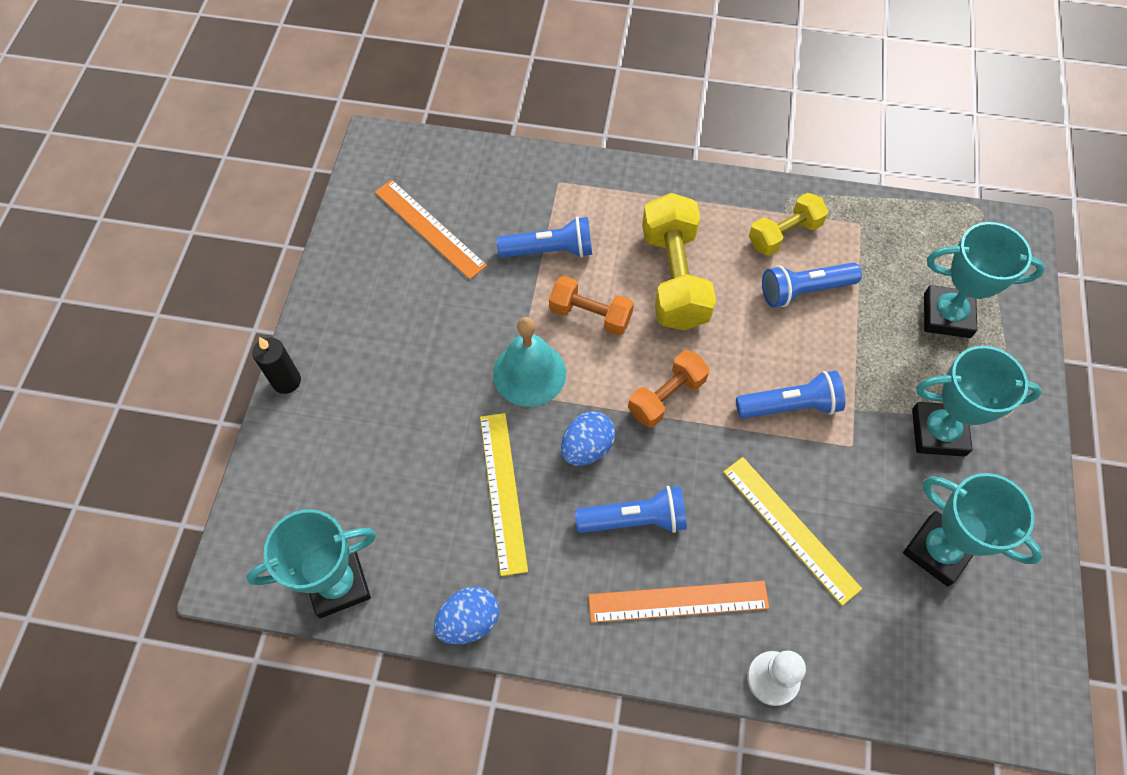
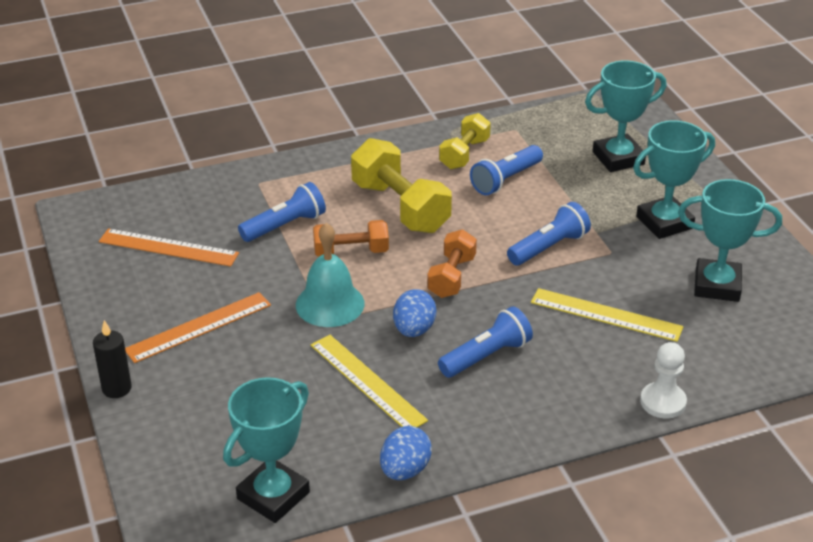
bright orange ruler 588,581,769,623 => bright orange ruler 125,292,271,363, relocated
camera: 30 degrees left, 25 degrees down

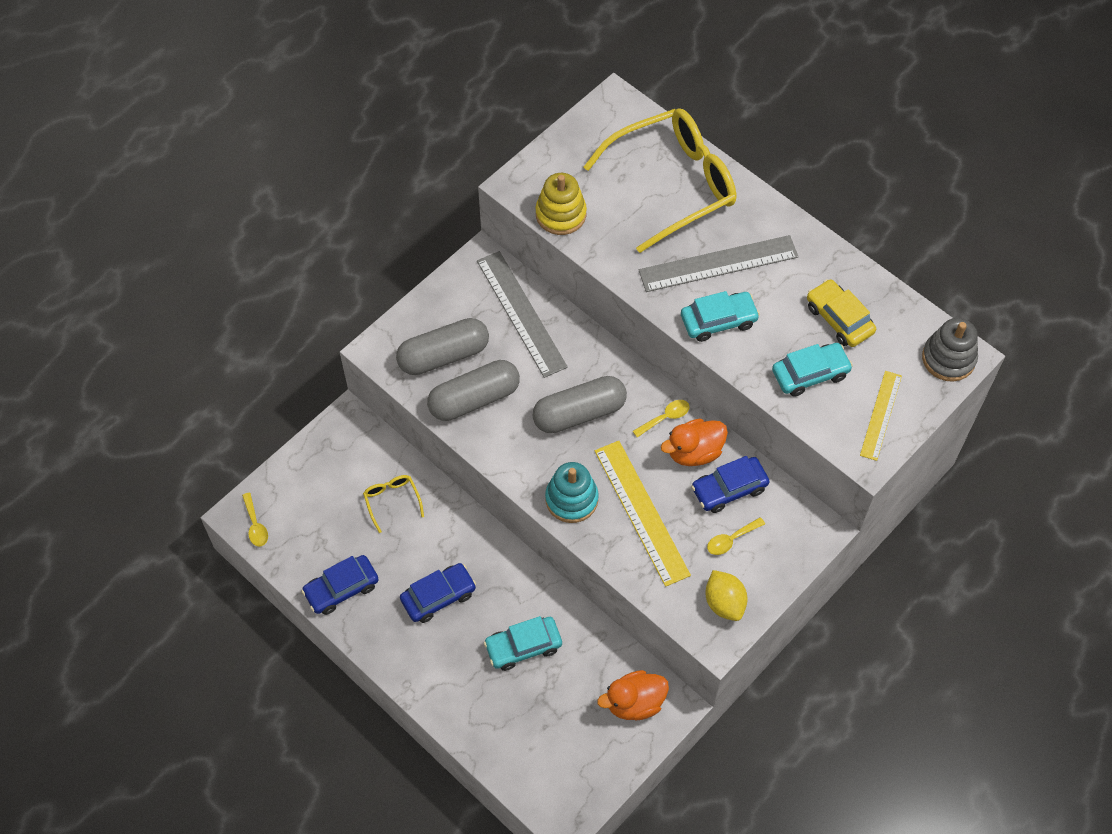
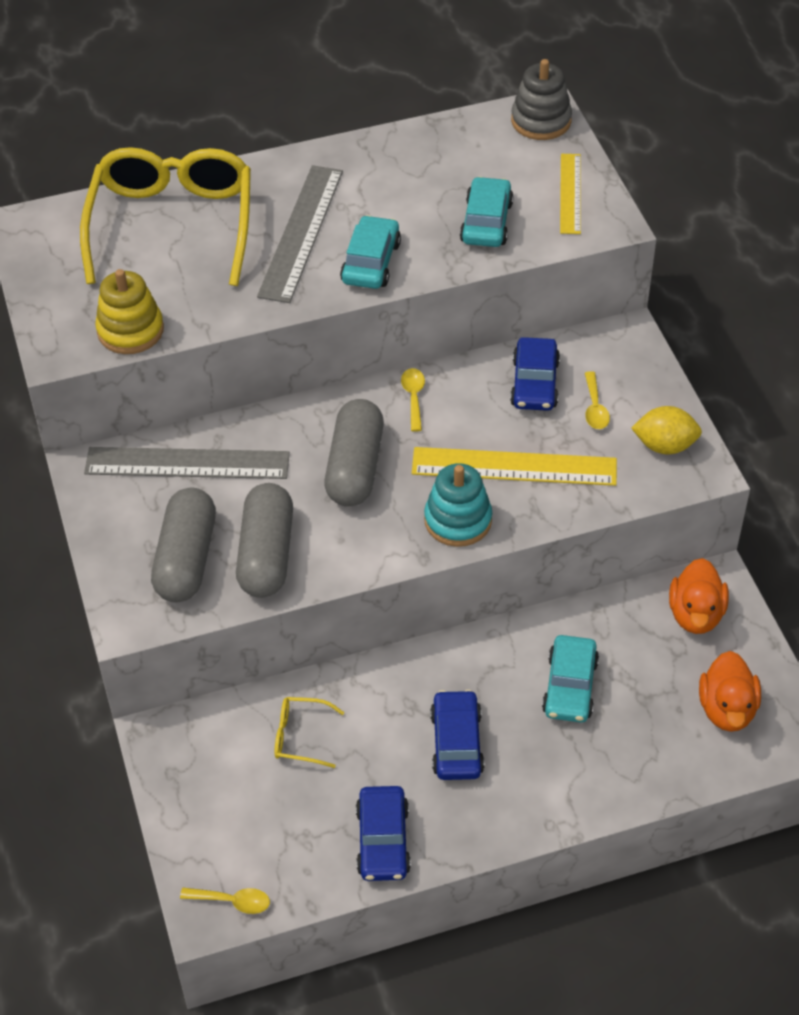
golden automobile 807,279,876,347 => nothing
bright orange toy duck 661,419,728,466 => bright orange toy duck 699,651,761,732, relocated
golden ruler 860,371,902,461 => golden ruler 560,154,581,234, 45 degrees clockwise
camera: 60 degrees left, 10 degrees down

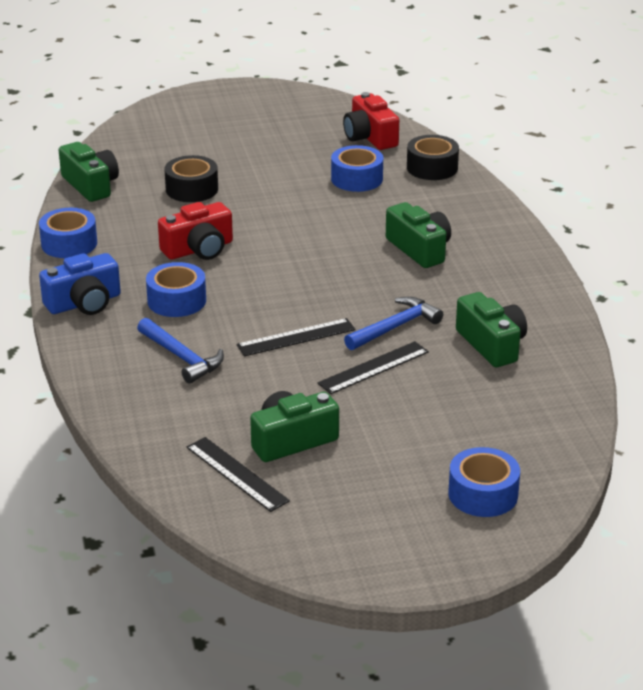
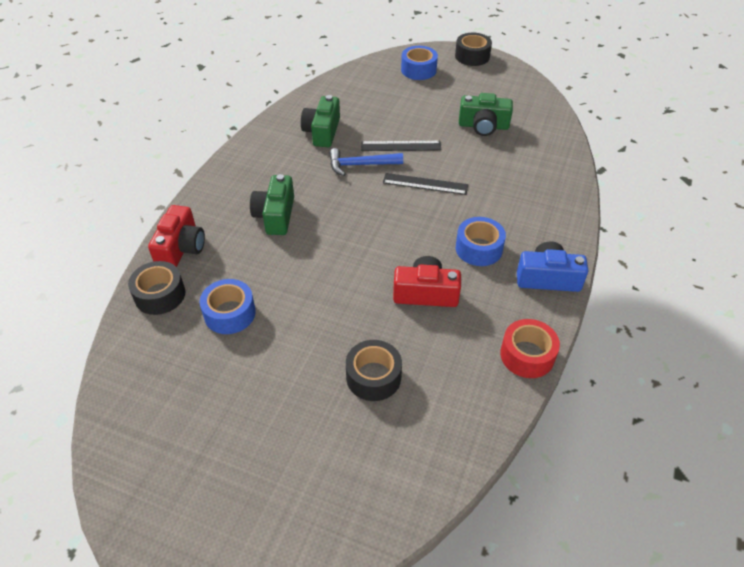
leaf-green compact camera 59,142,119,202 => nothing
blue hammer 137,318,224,384 => nothing
ebony ruler 187,437,290,512 => nothing
nothing => ebony roll of tape 455,33,492,66
red compact camera 343,92,399,150 => red compact camera 148,205,205,267, relocated
blue roll of tape 39,208,97,258 => red roll of tape 500,319,560,378
camera: 145 degrees left, 15 degrees up

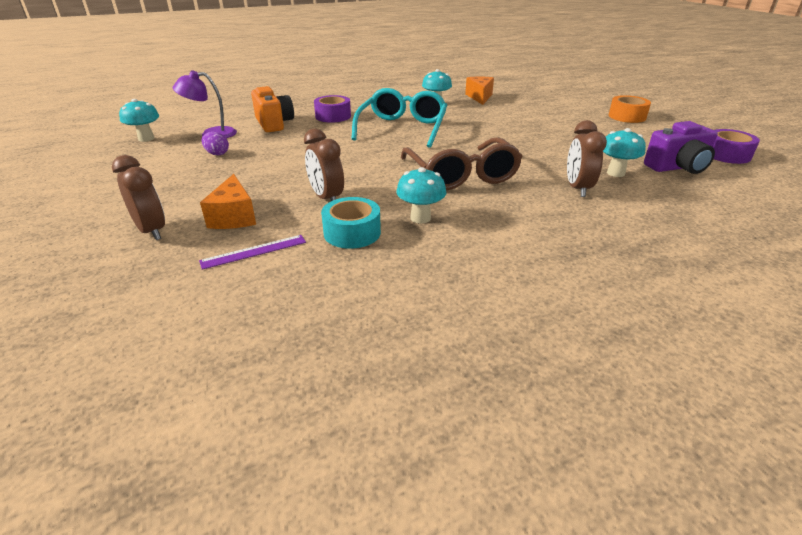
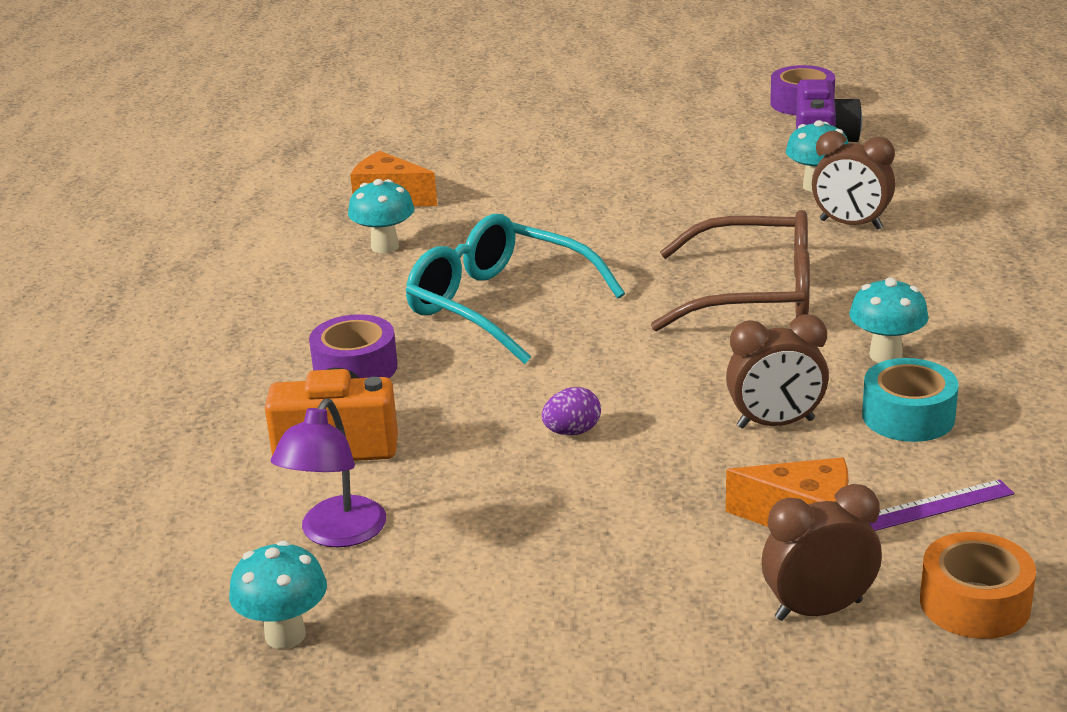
purple egg shape 202,132,229,155 => purple egg shape 542,387,601,435, relocated
bright orange roll of tape 609,95,651,123 => bright orange roll of tape 920,532,1036,639, relocated
purple ruler 199,235,306,270 => purple ruler 868,479,1014,531, 75 degrees clockwise
camera: 65 degrees left, 5 degrees down

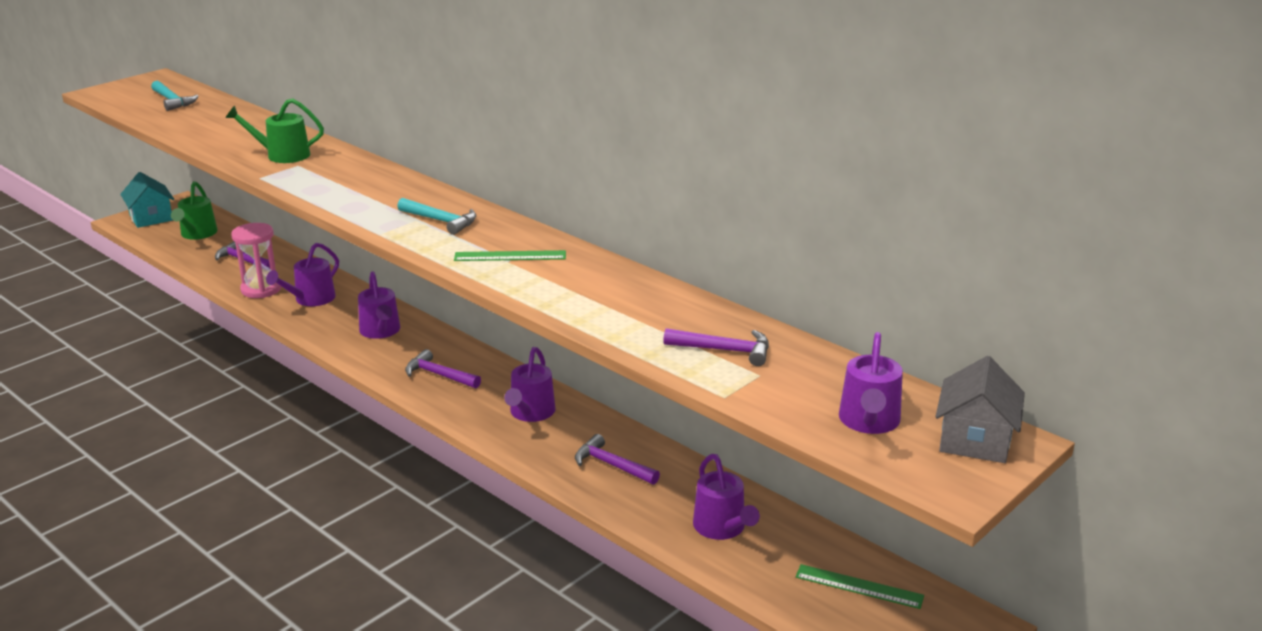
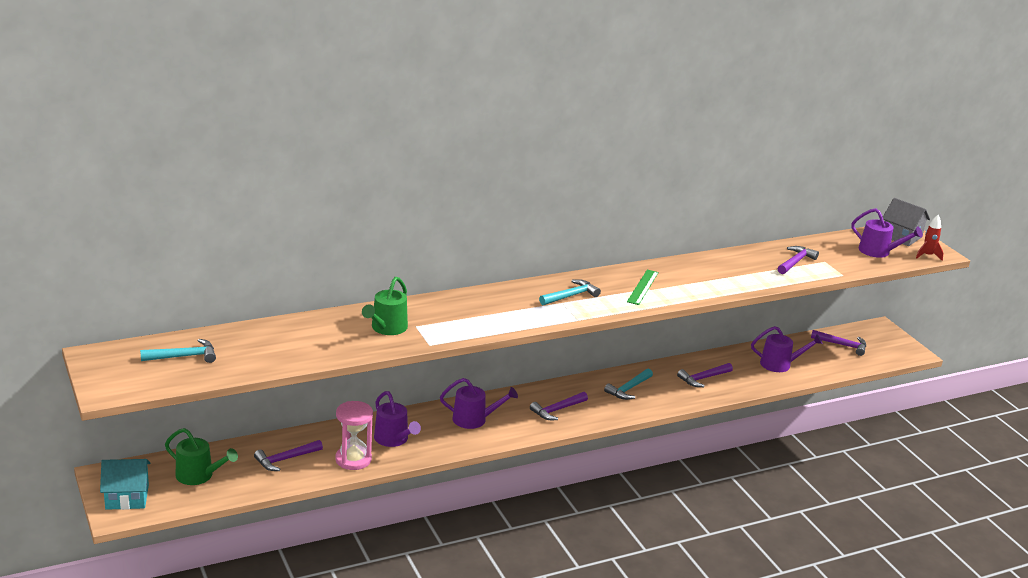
nothing => red spaceship 916,215,944,261
purple watering can 504,347,556,422 => turquoise hammer 604,368,653,400
leaf-green ruler 795,564,924,609 => purple hammer 811,330,866,356
camera: 70 degrees left, 0 degrees up

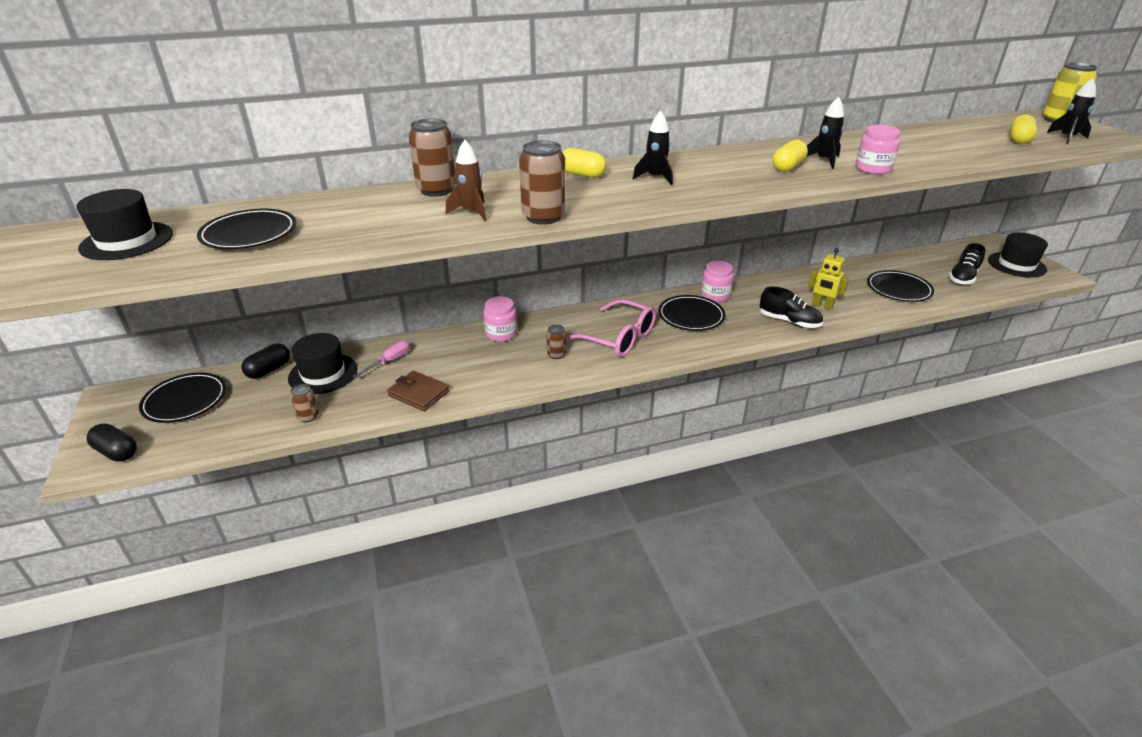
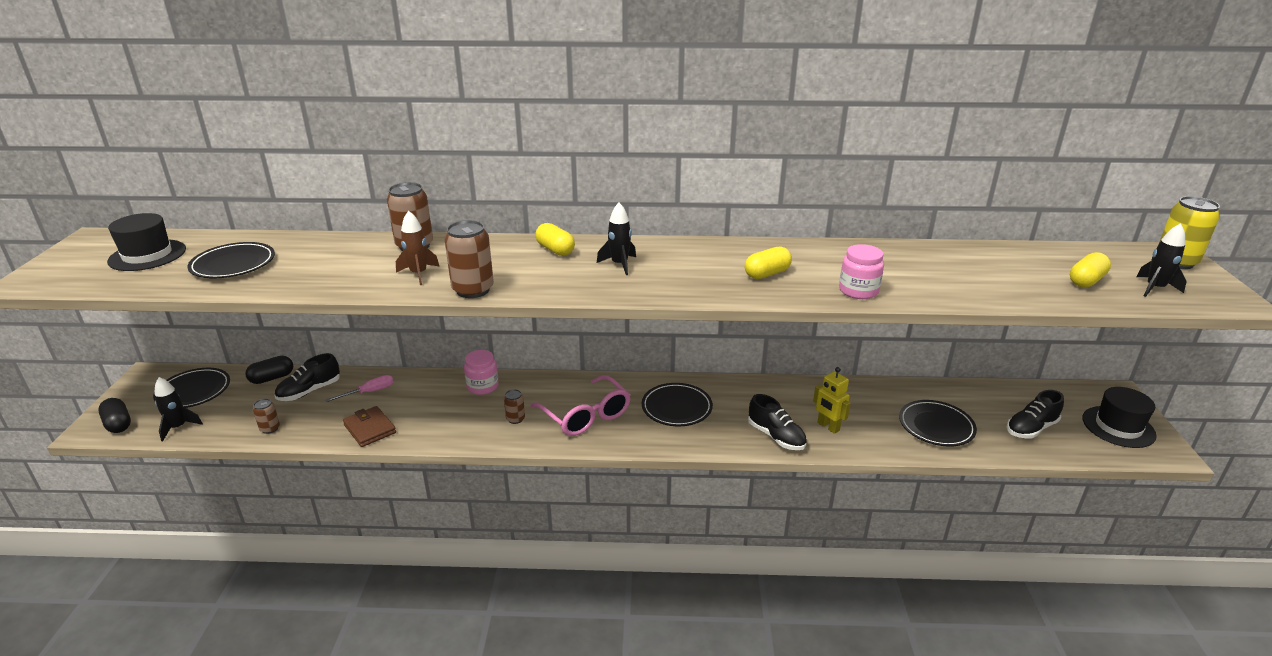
rose-pink jar 701,261,734,302 => nothing
ebony spaceship 807,96,844,169 => ebony spaceship 154,377,203,441, relocated
ebony tall hat 288,333,358,394 => ebony lace-up shoe 275,353,340,401
camera: 20 degrees right, 5 degrees down

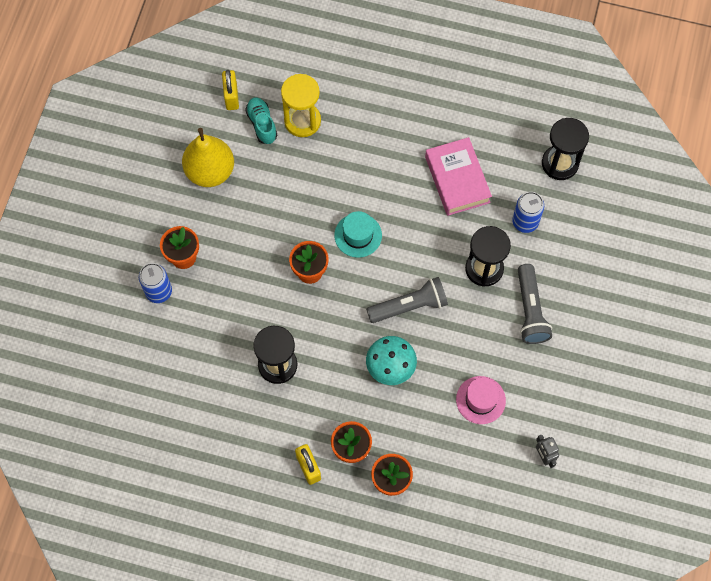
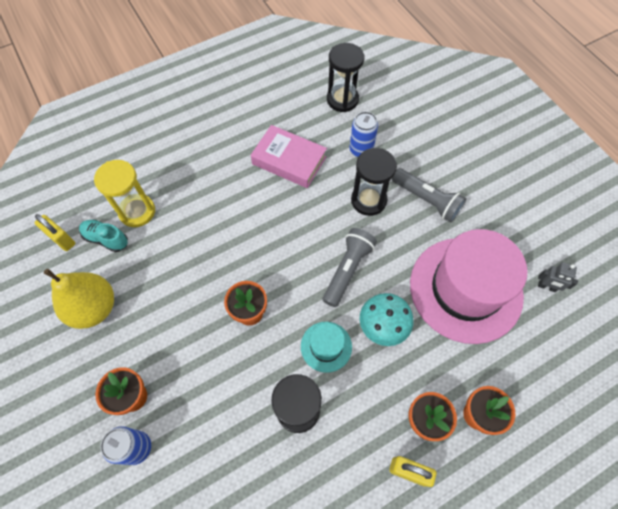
turquoise tall hat 334,211,382,258 => turquoise tall hat 301,322,352,373, relocated
rose-pink tall hat 456,376,506,424 => rose-pink tall hat 410,229,527,344, x2.29
camera: 45 degrees left, 5 degrees down

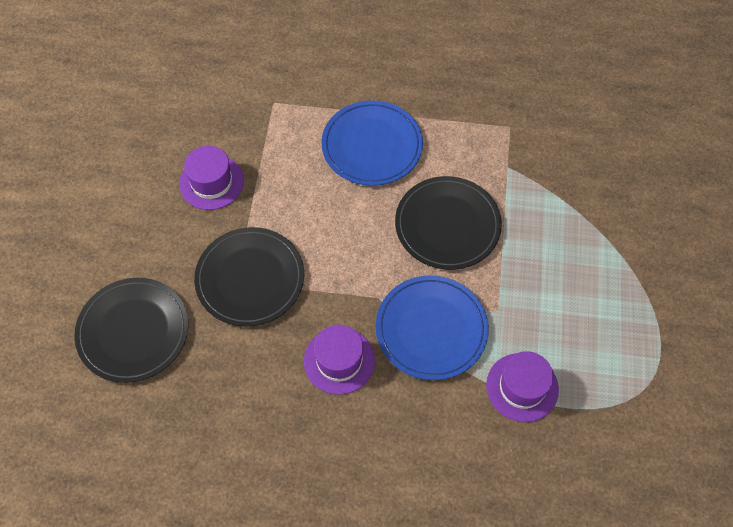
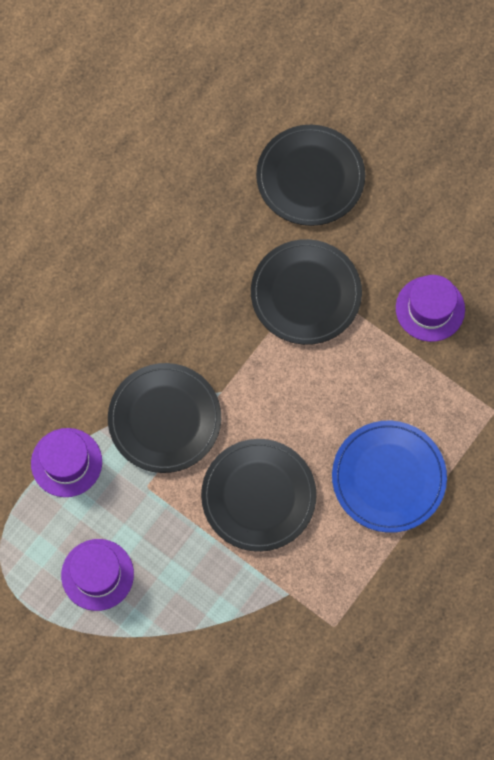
purple tall hat 304,325,375,395 => purple tall hat 61,539,134,611, relocated
blue flat dish 376,275,489,380 => ebony flat dish 108,363,221,473
camera: 120 degrees right, 10 degrees up

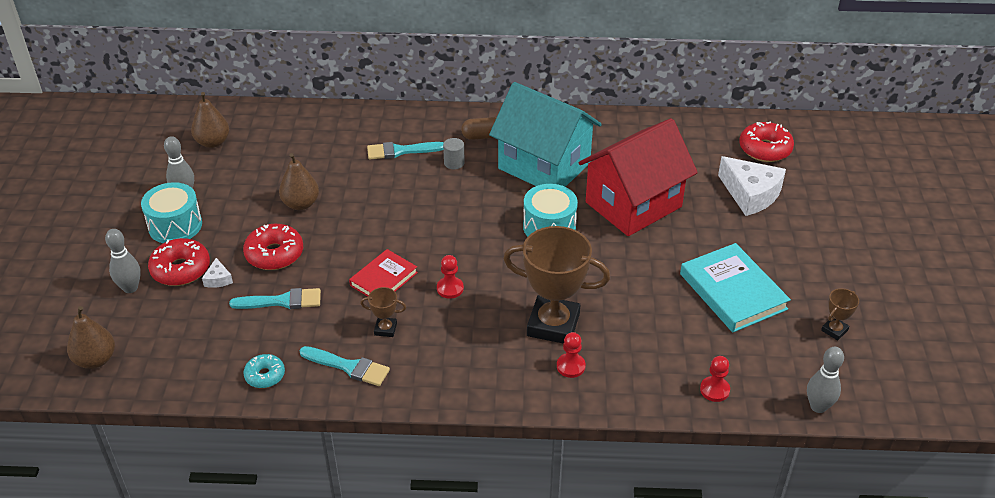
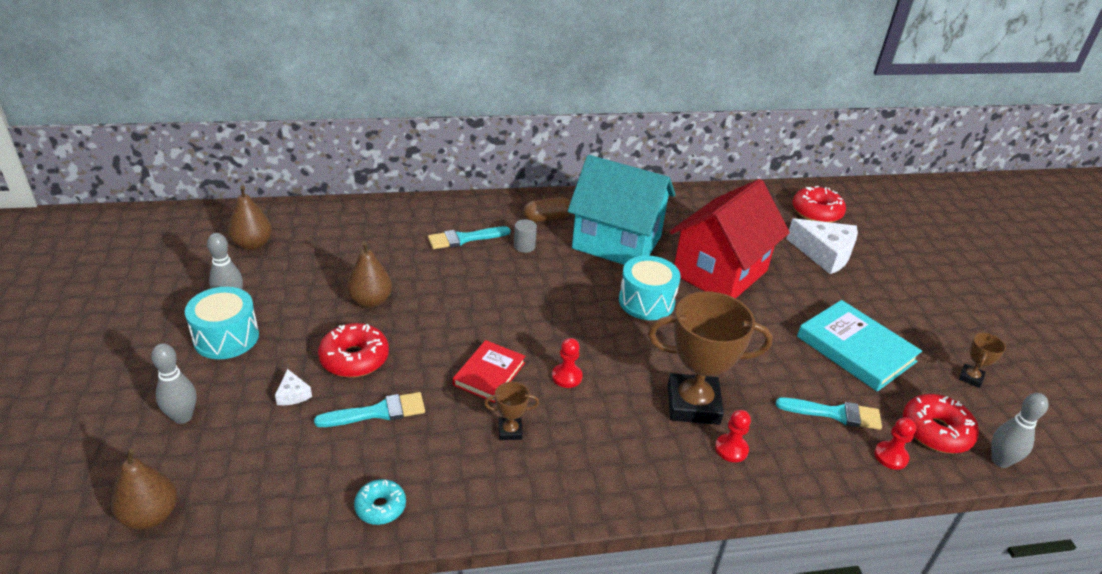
red doughnut 148,238,210,286 => red doughnut 903,394,979,453, relocated
turquoise brush 299,346,390,386 => turquoise brush 776,398,882,430, relocated
camera: 15 degrees left, 5 degrees down

